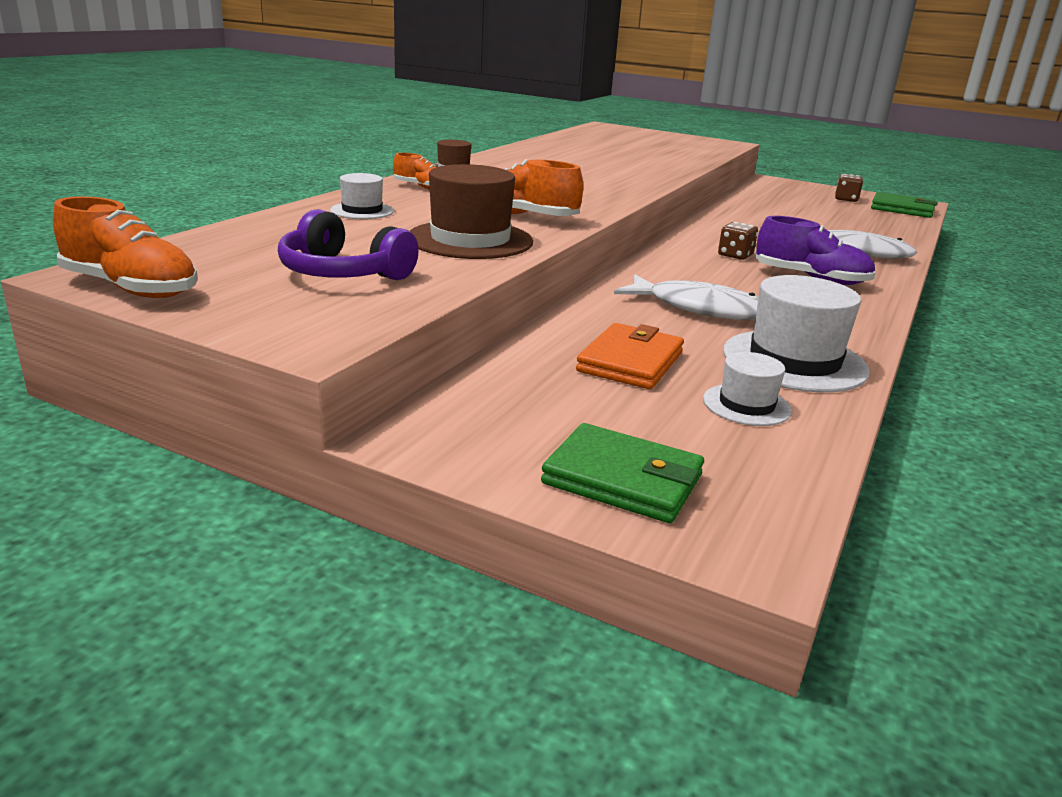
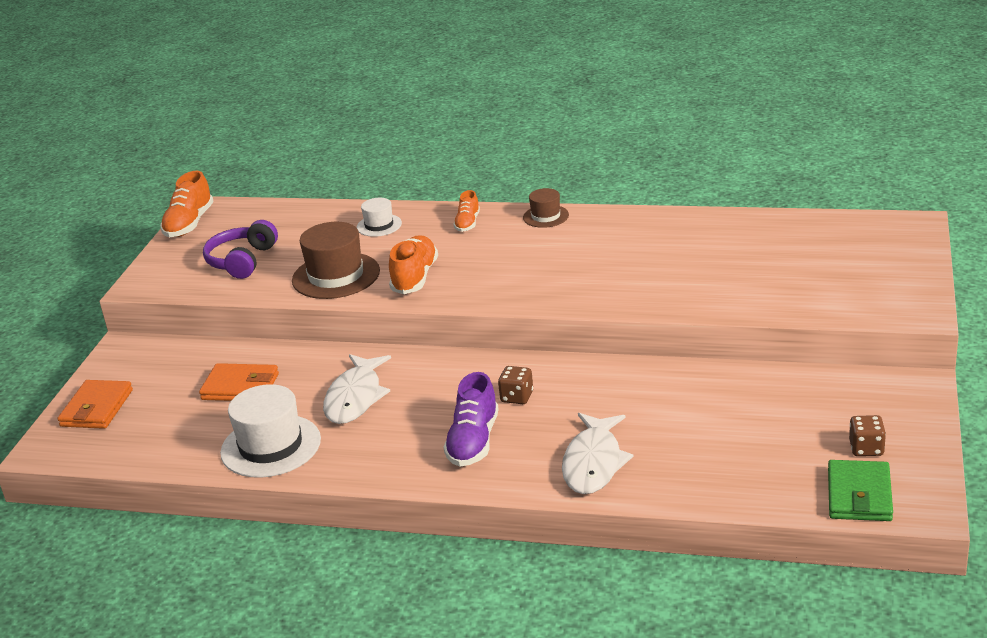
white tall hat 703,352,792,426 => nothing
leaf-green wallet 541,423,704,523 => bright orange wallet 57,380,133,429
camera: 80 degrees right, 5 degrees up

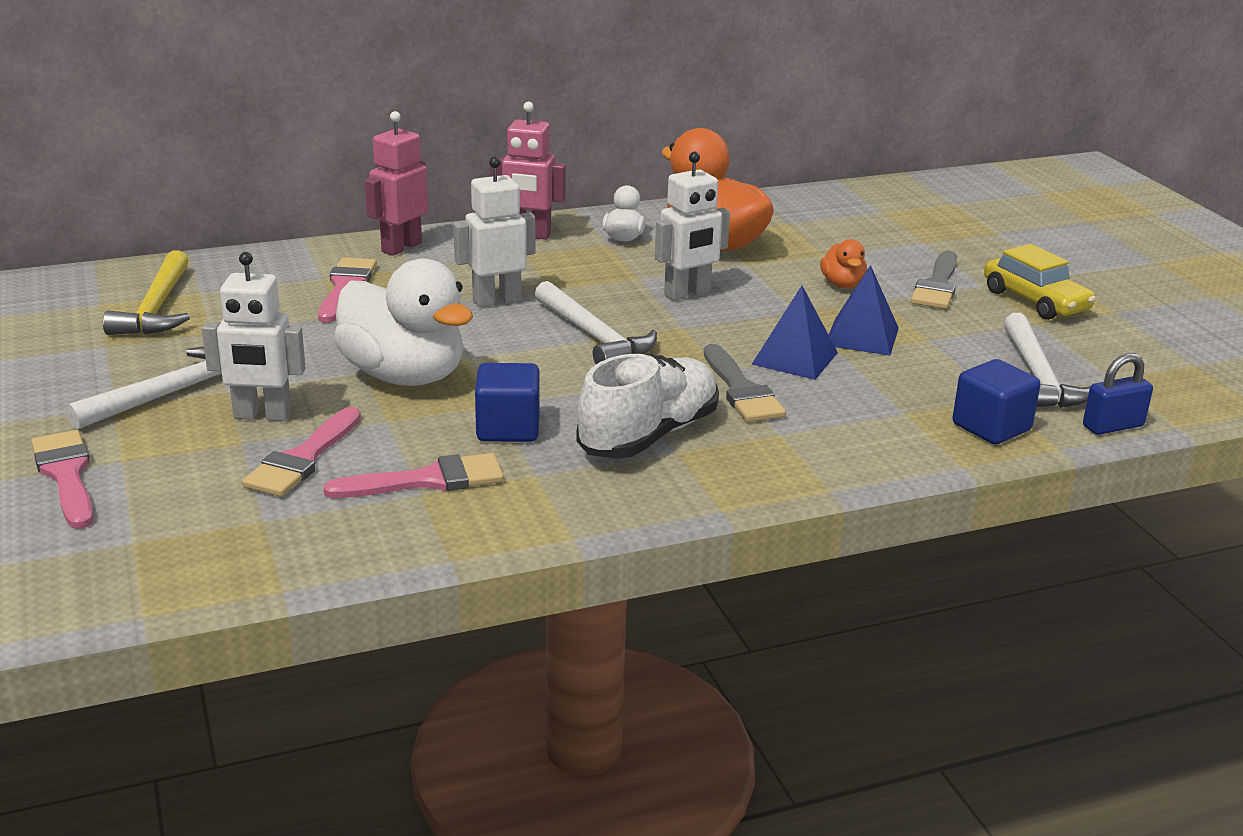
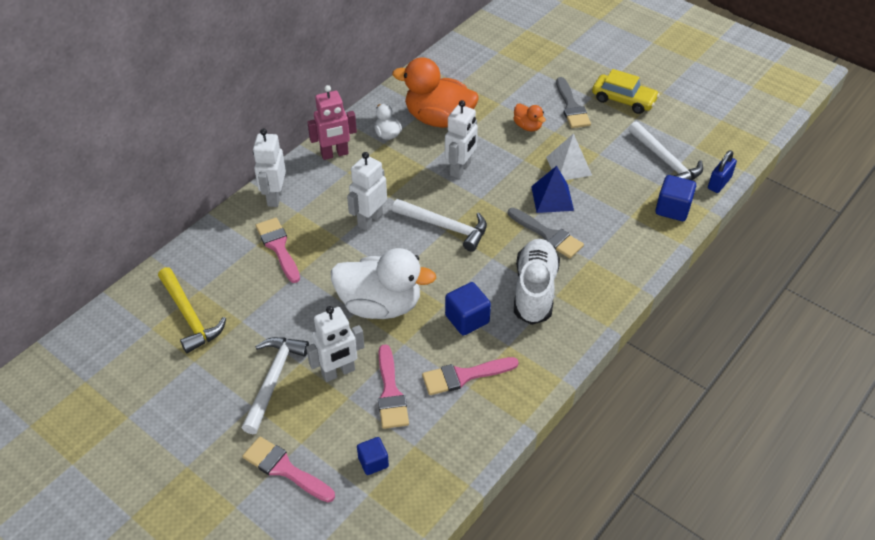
nothing => blue block 357,437,389,475
rose-pink toy robot 365,111,428,256 => white toy robot 253,128,286,207
blue pyramid shape 829,265,899,356 => white pyramid shape 546,133,592,180
rose-pink brush 323,453,504,498 => rose-pink brush 422,357,519,395, 150 degrees counterclockwise
camera: 30 degrees left, 20 degrees up

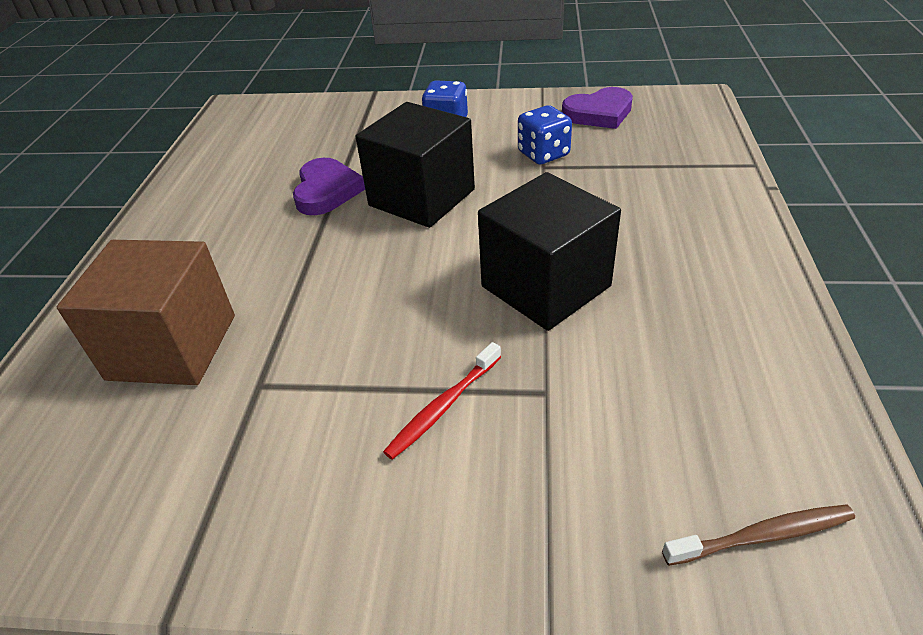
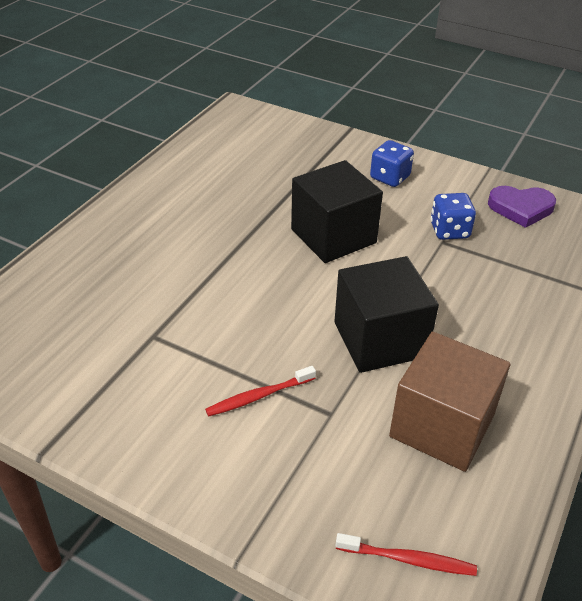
purple heart 293,158,365,215 => nothing
dark brown block 57,240,235,385 => dark brown block 389,331,510,472, relocated
dark brown toothbrush 662,504,855,566 => red toothbrush 335,533,477,576
camera: 20 degrees right, 0 degrees up

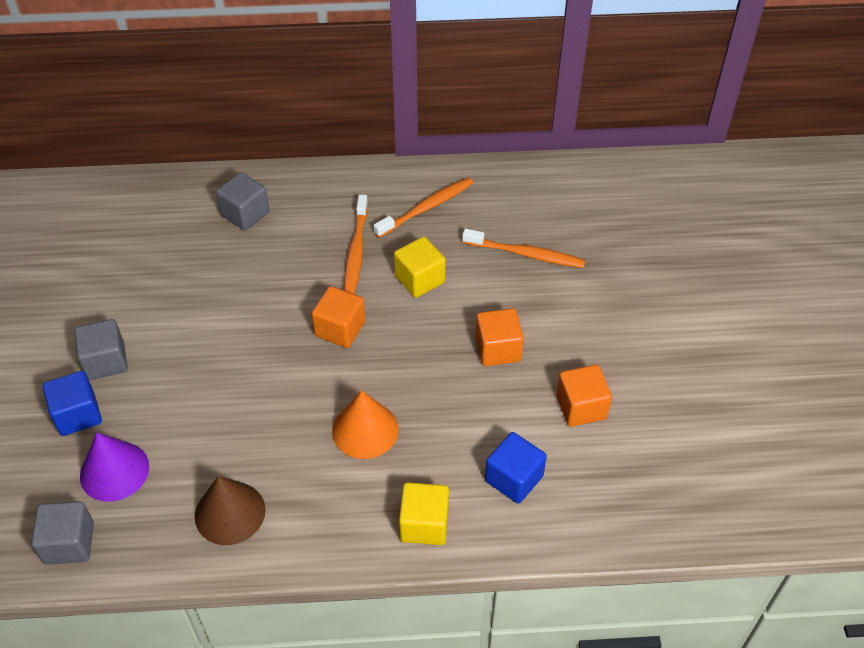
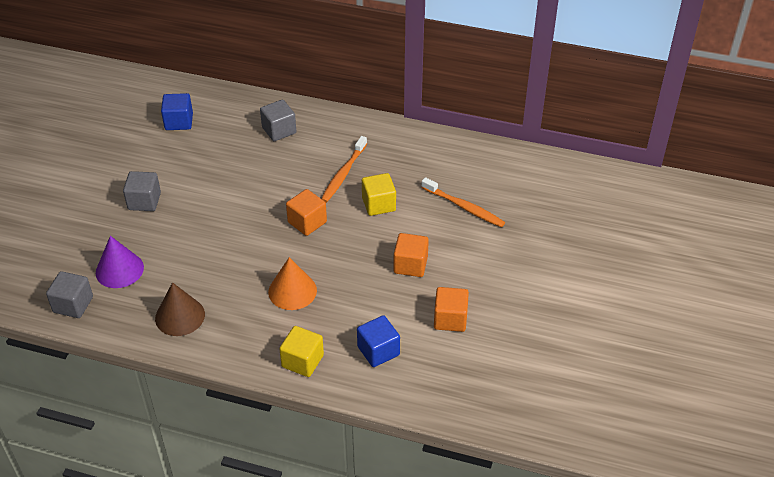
bright orange toothbrush 374,177,474,238 => nothing
blue block 43,371,102,436 => blue block 161,93,193,130, relocated
camera: 20 degrees right, 5 degrees down

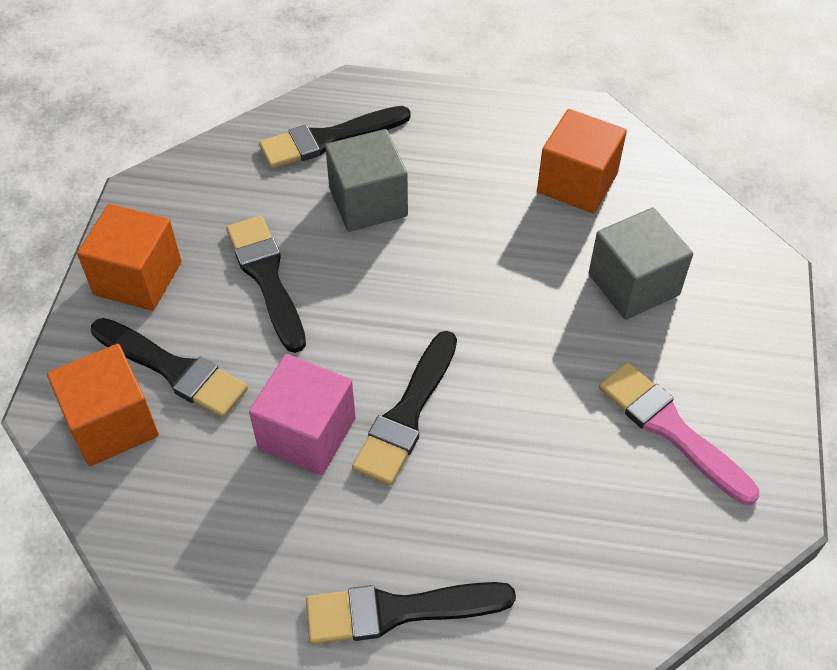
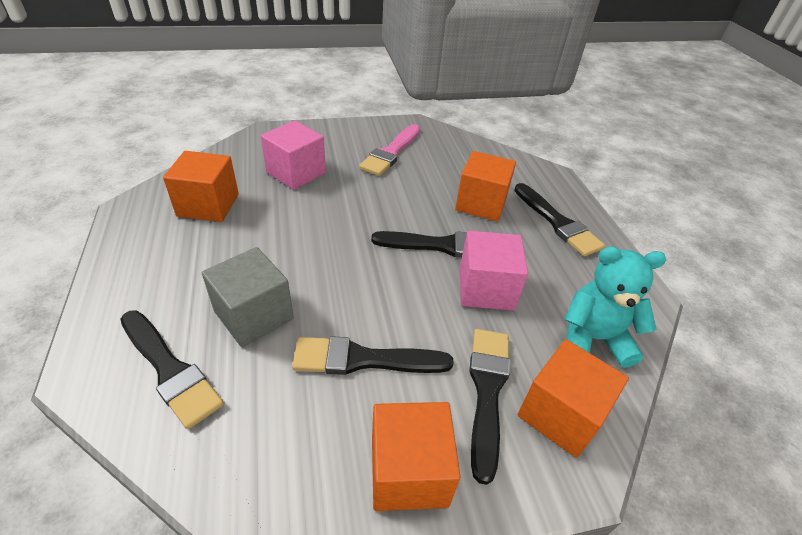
nothing => bright orange block 455,151,516,222
nothing => turquoise teddy 565,246,666,368
ash-grey block 589,208,693,320 => rose-pink block 261,120,326,190
ebony brush 226,216,306,353 => ebony brush 292,336,454,375, 45 degrees clockwise
camera: 115 degrees left, 10 degrees down

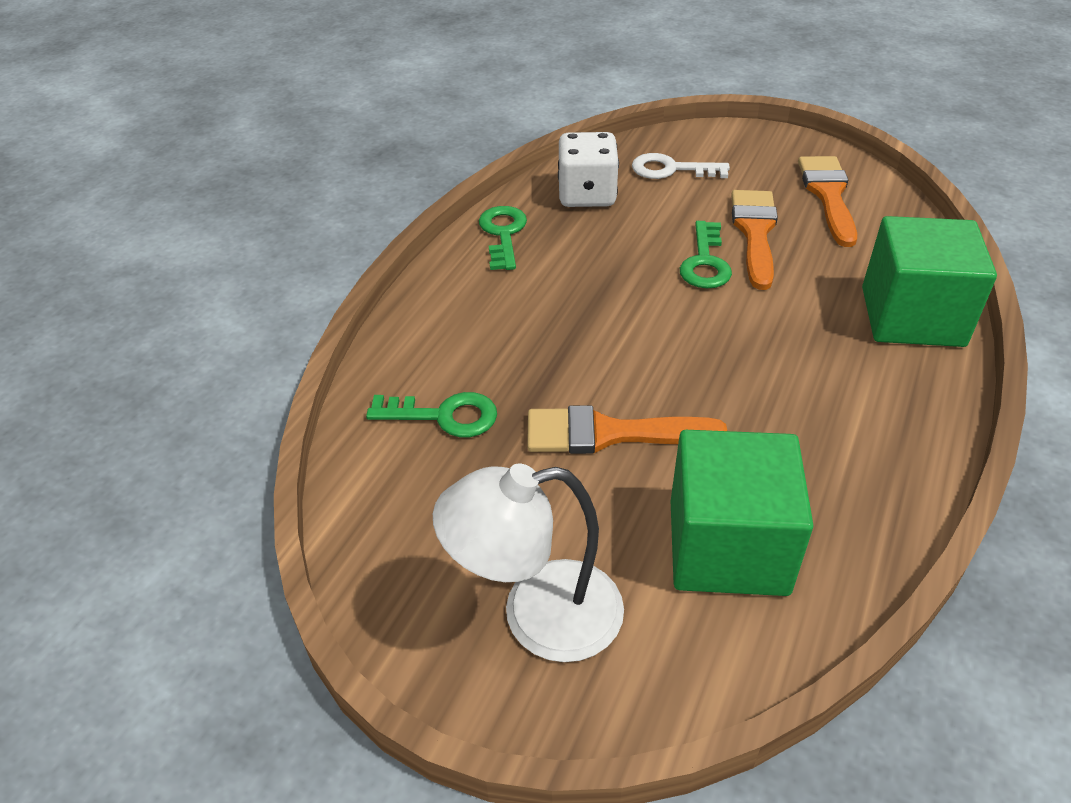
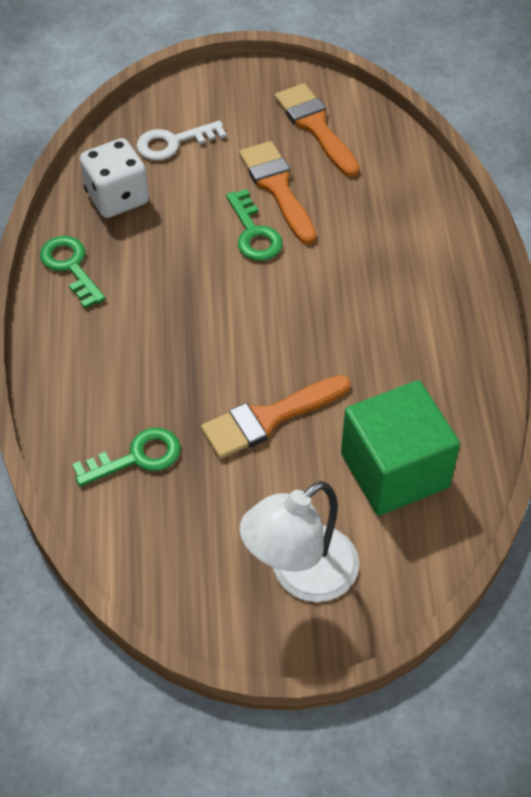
leaf-green block 862,216,997,347 => nothing
camera: 30 degrees left, 10 degrees up

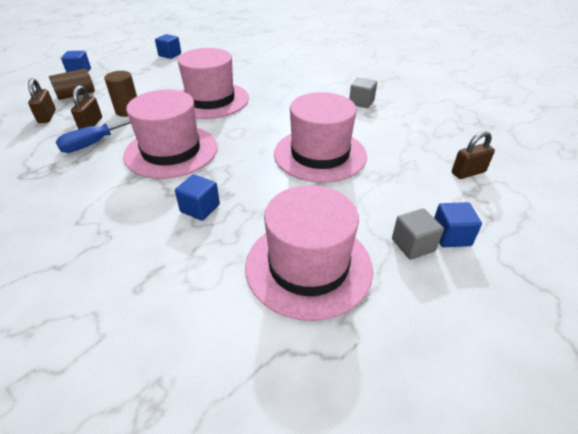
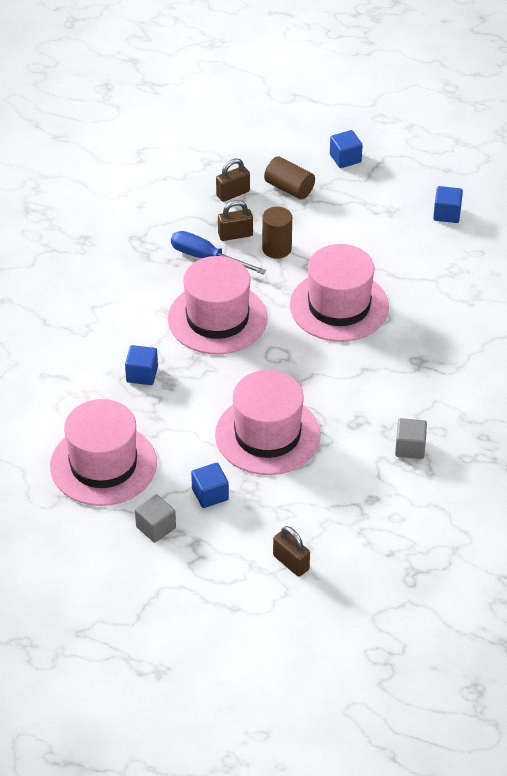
blue block 434,202,482,247 => blue block 191,463,229,508, relocated
camera: 70 degrees right, 5 degrees up

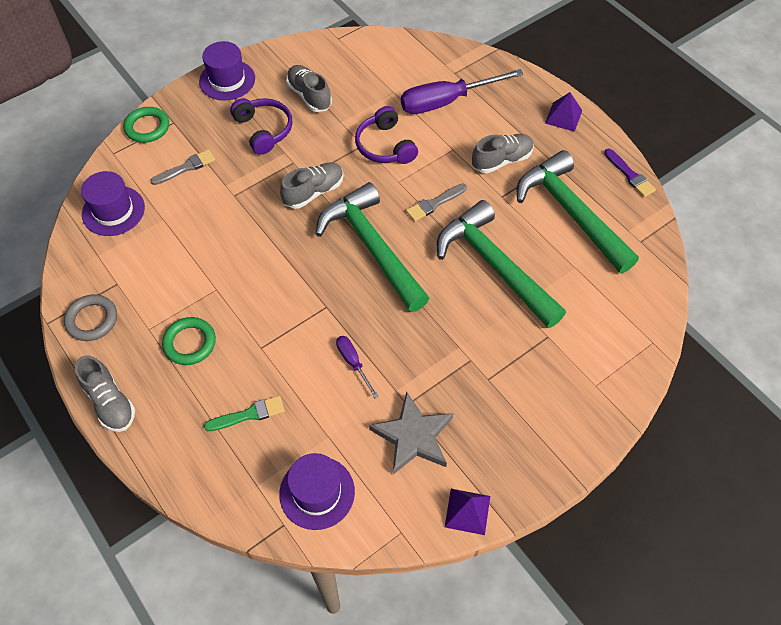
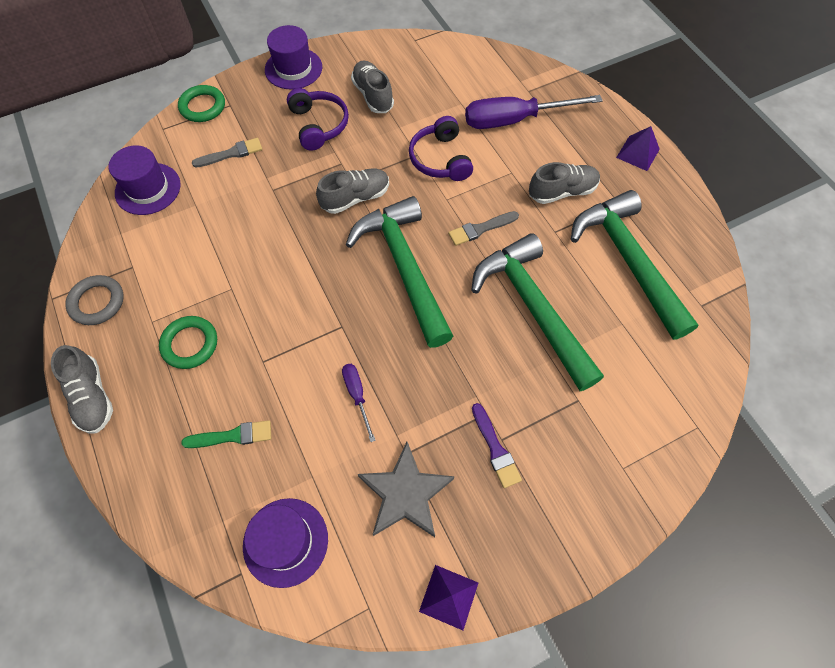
purple brush 604,148,656,197 => purple brush 472,403,522,488, relocated
camera: 10 degrees right, 5 degrees up

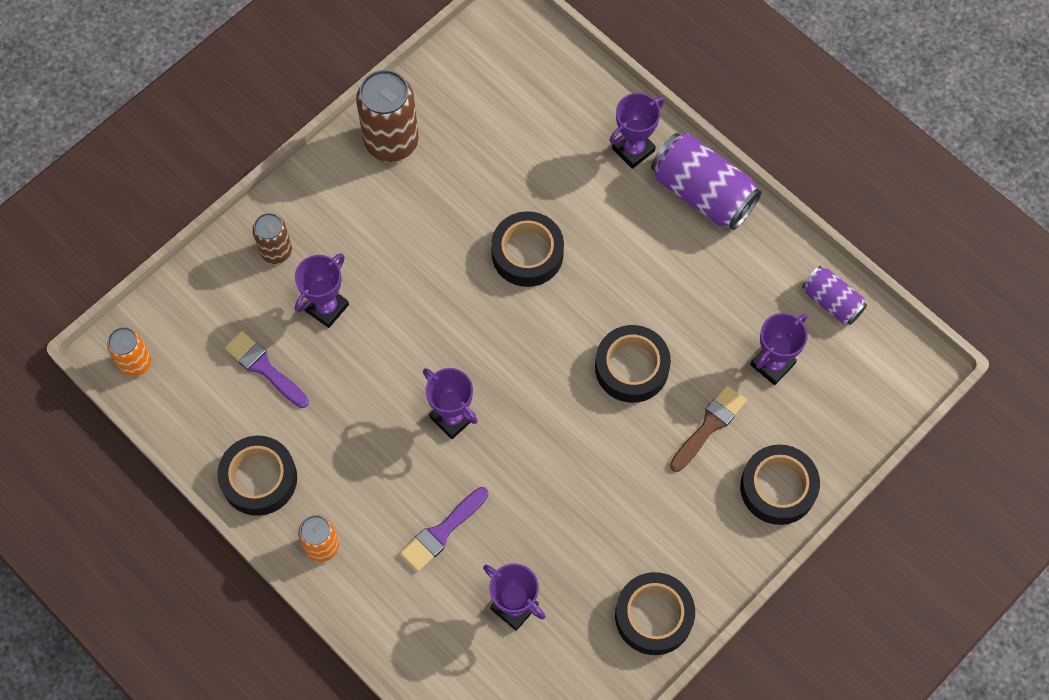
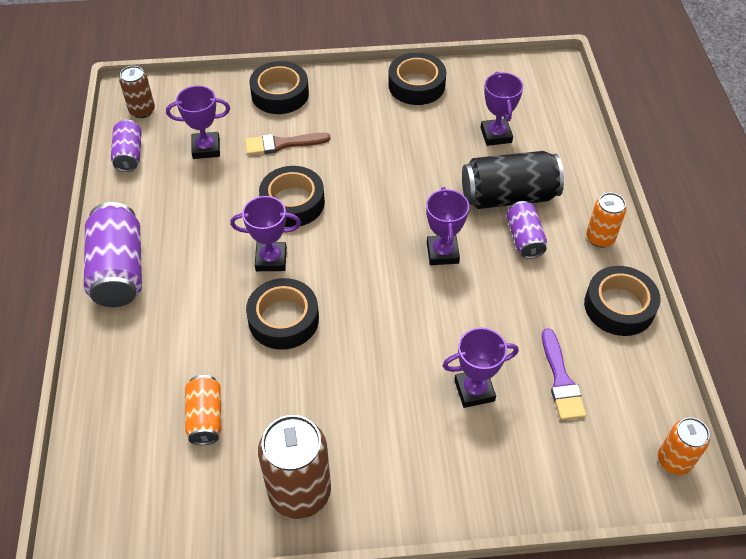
nothing => bright orange tin 185,375,221,445
nothing => purple tin 506,201,547,259
dark brown tin 252,213,292,264 => dark brown tin 119,66,155,118, relocated
purple trophy 609,93,664,169 => purple trophy 230,196,301,271, relocated
purple brush 400,487,488,572 => ebony tin 462,151,564,209
camera: 140 degrees left, 15 degrees down

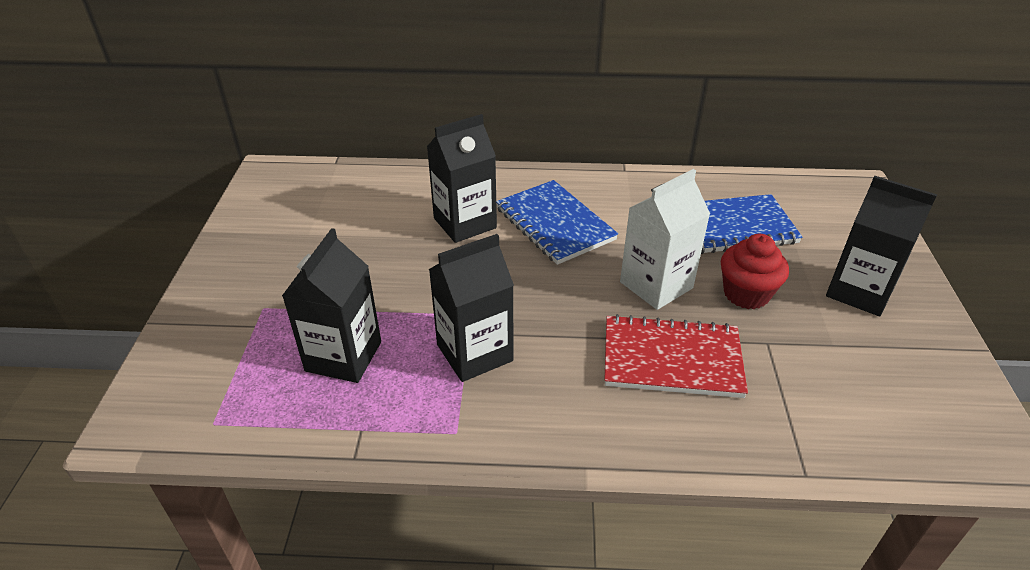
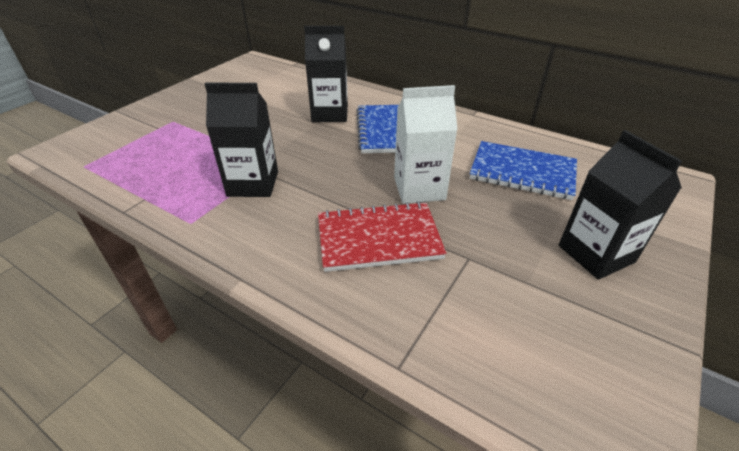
ebony milk carton 282,228,381,383 => nothing
red muffin 721,234,789,309 => nothing
red notepad 604,314,748,398 => red notepad 318,201,446,272, 45 degrees counterclockwise
camera: 30 degrees right, 0 degrees up

